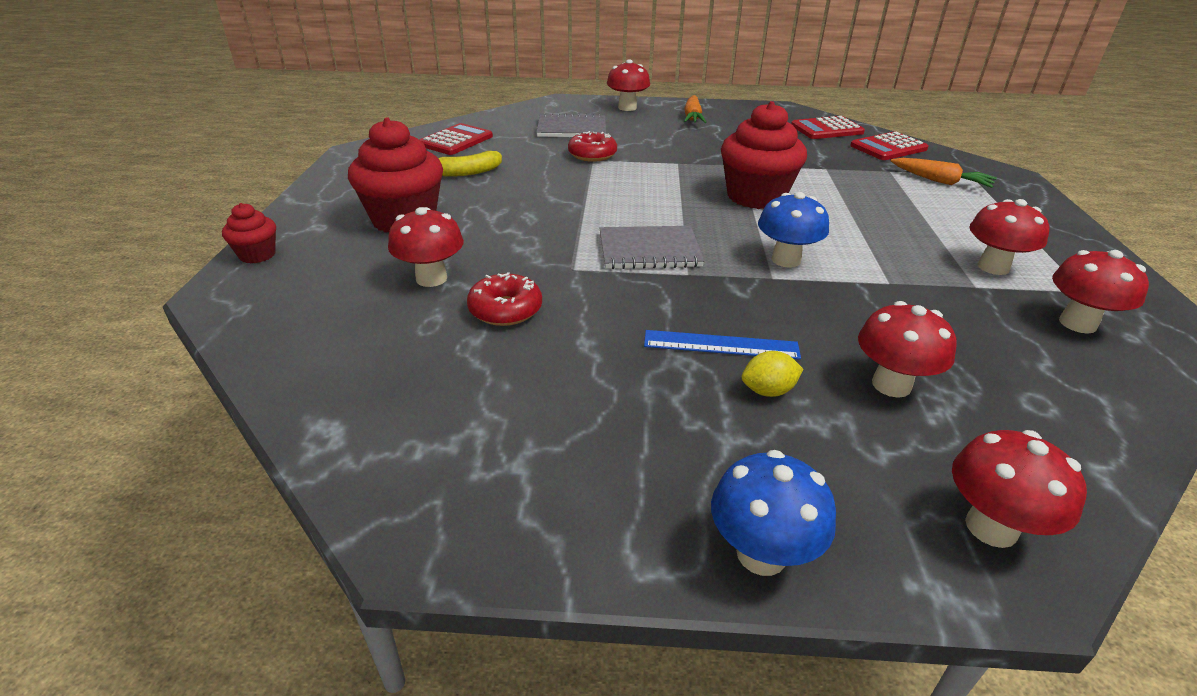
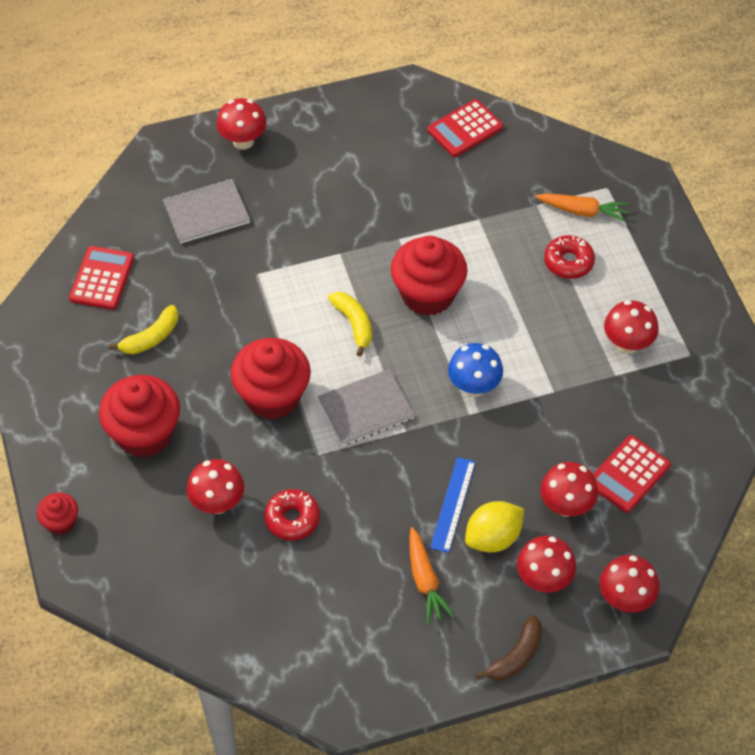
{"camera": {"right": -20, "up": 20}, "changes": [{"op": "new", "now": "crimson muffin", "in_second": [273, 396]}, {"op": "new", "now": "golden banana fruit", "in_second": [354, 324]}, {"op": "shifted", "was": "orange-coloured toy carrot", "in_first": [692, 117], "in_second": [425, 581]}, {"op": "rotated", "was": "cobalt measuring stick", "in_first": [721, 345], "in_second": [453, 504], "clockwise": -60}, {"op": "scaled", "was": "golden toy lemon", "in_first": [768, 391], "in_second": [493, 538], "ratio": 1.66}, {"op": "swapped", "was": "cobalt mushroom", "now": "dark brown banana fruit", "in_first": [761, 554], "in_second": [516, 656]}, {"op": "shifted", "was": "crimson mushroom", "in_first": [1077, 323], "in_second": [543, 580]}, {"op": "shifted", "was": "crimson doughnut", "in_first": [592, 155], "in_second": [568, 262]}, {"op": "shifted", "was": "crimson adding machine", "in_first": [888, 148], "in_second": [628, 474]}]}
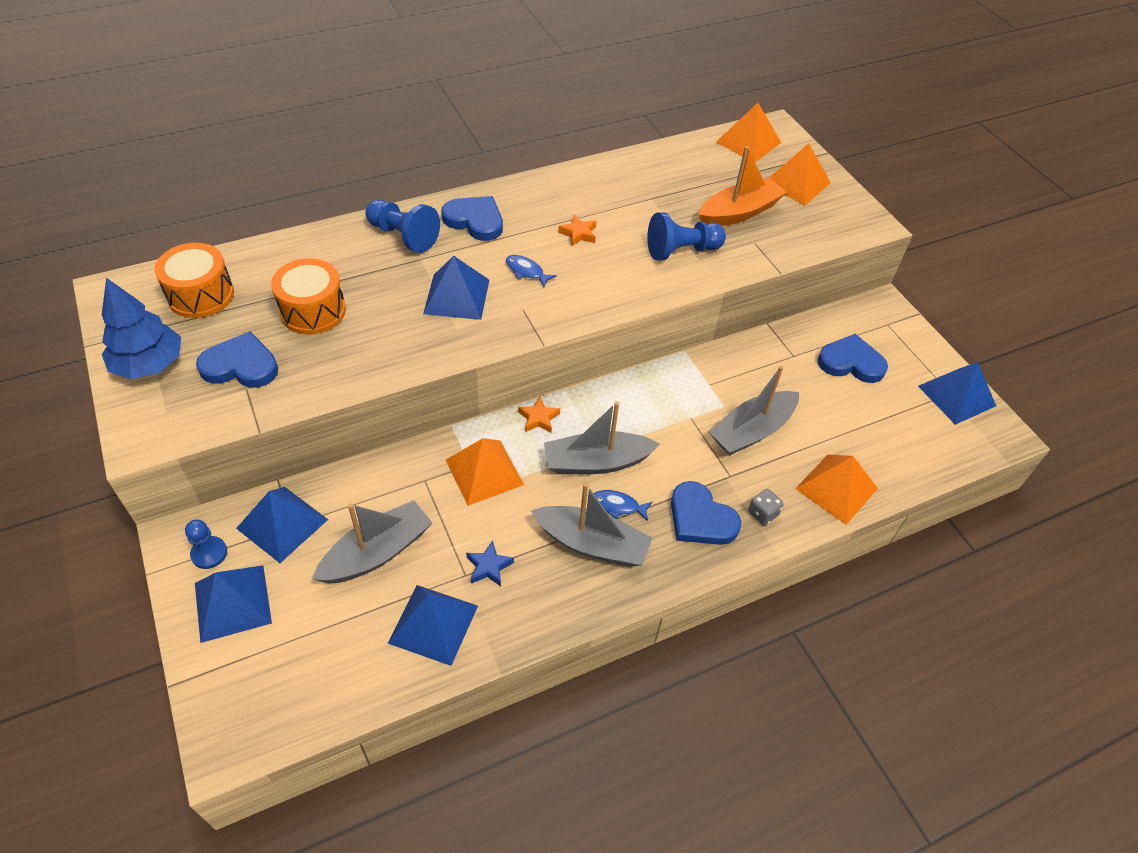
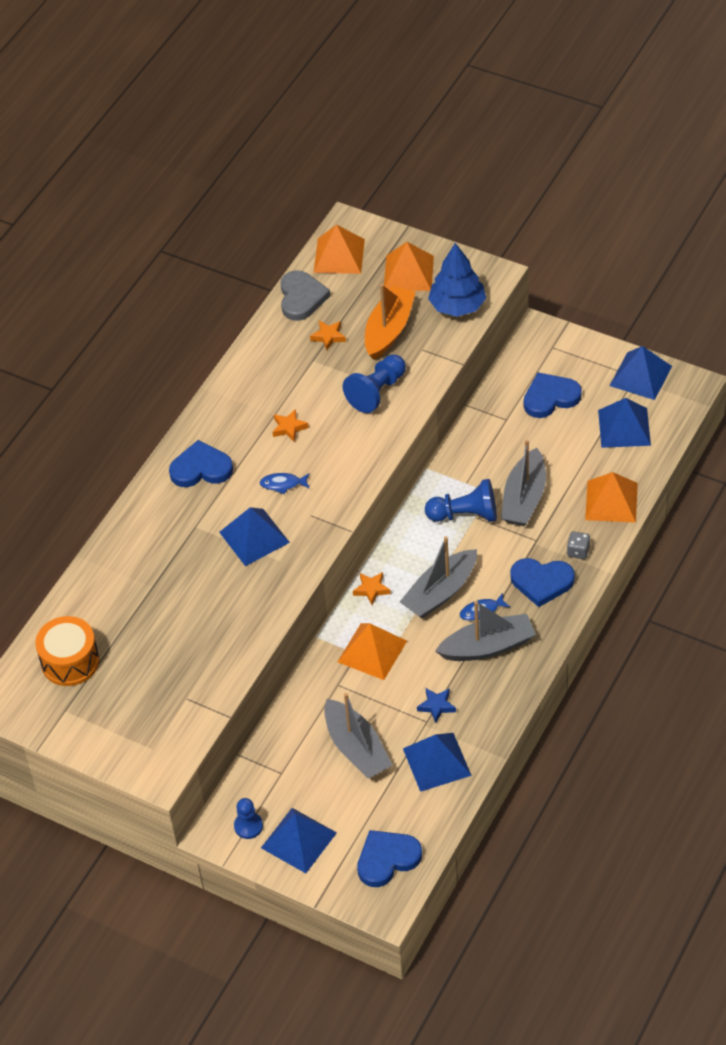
{"camera": {"right": -30, "up": 0}, "changes": [{"op": "new", "now": "grey love heart", "in_second": [301, 298]}, {"op": "new", "now": "orange-coloured star", "in_second": [328, 337]}, {"op": "rotated", "was": "grey toy boat", "in_first": [377, 552], "in_second": [356, 748], "clockwise": 135}, {"op": "shifted", "was": "cobalt love heart", "in_first": [240, 365], "in_second": [387, 859]}, {"op": "shifted", "was": "cobalt chess pawn", "in_first": [403, 236], "in_second": [465, 515]}, {"op": "shifted", "was": "cobalt toy tree", "in_first": [149, 364], "in_second": [457, 306]}, {"op": "shifted", "was": "cobalt pyramid", "in_first": [282, 524], "in_second": [624, 427]}, {"op": "gone", "was": "orange-coloured drum", "in_first": [313, 311]}]}
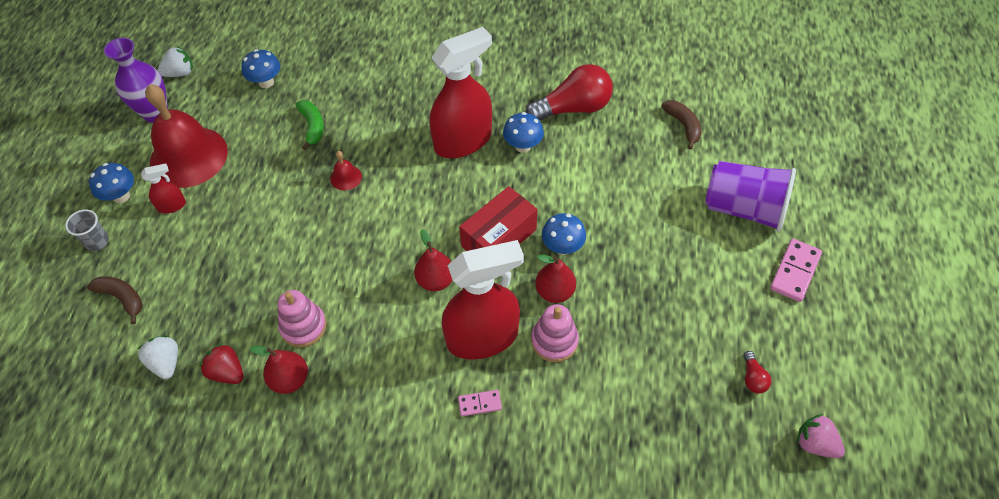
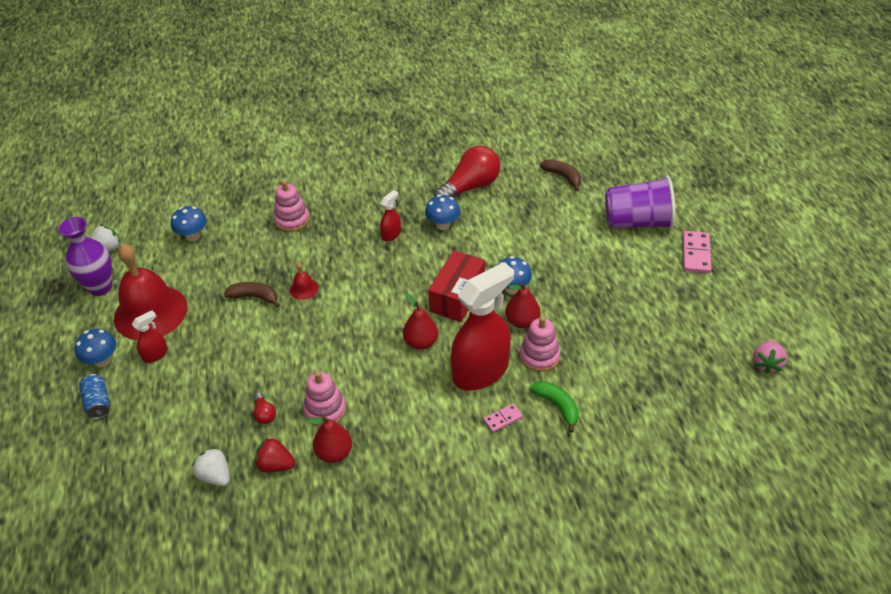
{"camera": {"right": -20, "up": -10}, "changes": [{"op": "swapped", "was": "grey beaker", "now": "cobalt can", "in_first": [97, 241], "in_second": [98, 403]}, {"op": "shifted", "was": "dark brown banana fruit", "in_first": [122, 298], "in_second": [254, 297]}, {"op": "shifted", "was": "crimson lightbulb", "in_first": [753, 378], "in_second": [264, 414]}, {"op": "new", "now": "rose-pink stacking toy", "in_second": [292, 220]}, {"op": "scaled", "was": "crimson sprayer", "in_first": [463, 141], "in_second": [391, 234], "ratio": 0.43}, {"op": "shifted", "was": "leaf-green banana fruit", "in_first": [312, 126], "in_second": [557, 406]}, {"op": "rotated", "was": "rose-pink strawberry", "in_first": [815, 443], "in_second": [766, 364], "clockwise": -90}]}
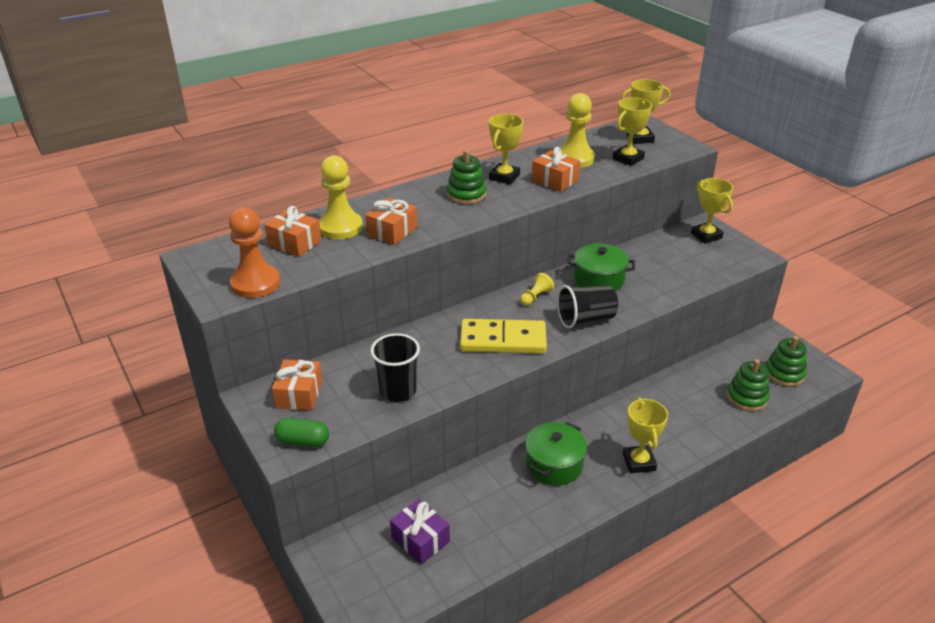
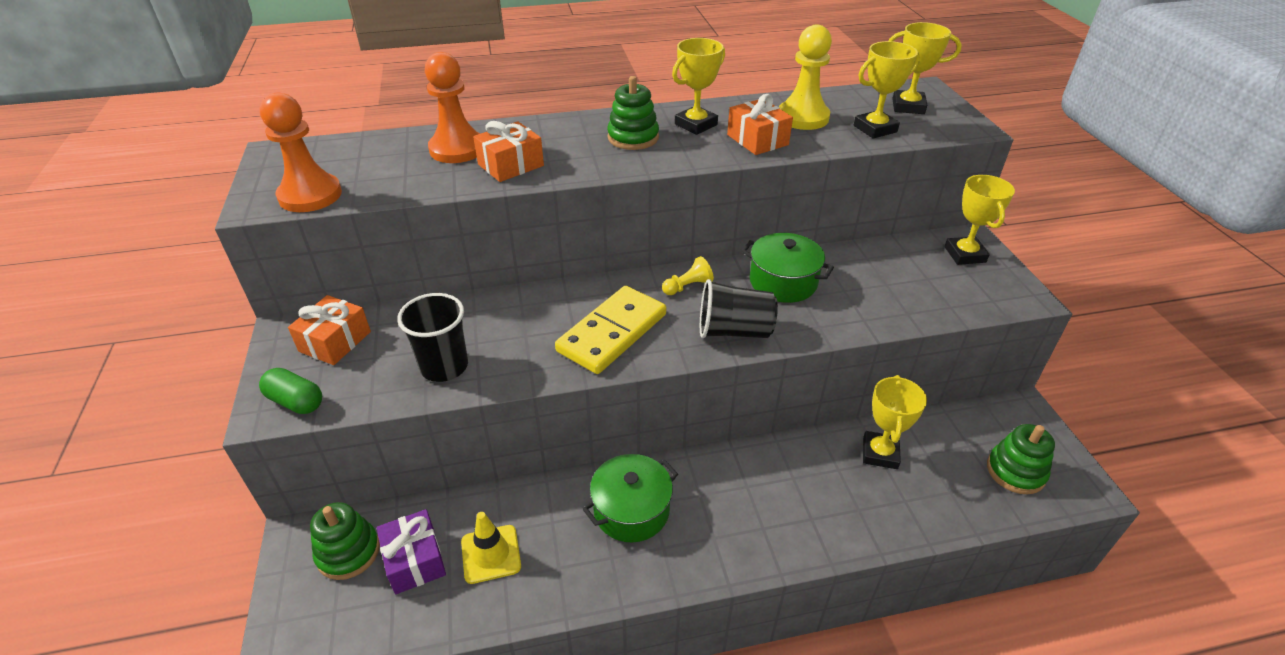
{"camera": {"right": 20, "up": 5}, "changes": [{"op": "shifted", "was": "leaf-green stacking toy", "in_first": [746, 398], "in_second": [348, 552]}, {"op": "repainted", "was": "golden chess pawn", "now": "orange-coloured chess pawn", "in_first": [340, 227], "in_second": [457, 149]}, {"op": "new", "now": "golden safety cone", "in_second": [491, 554]}, {"op": "rotated", "was": "golden domino piece", "in_first": [503, 340], "in_second": [612, 332], "clockwise": -75}, {"op": "shifted", "was": "golden award cup", "in_first": [639, 462], "in_second": [880, 453]}, {"op": "gone", "was": "orange-coloured present", "in_first": [295, 243]}]}
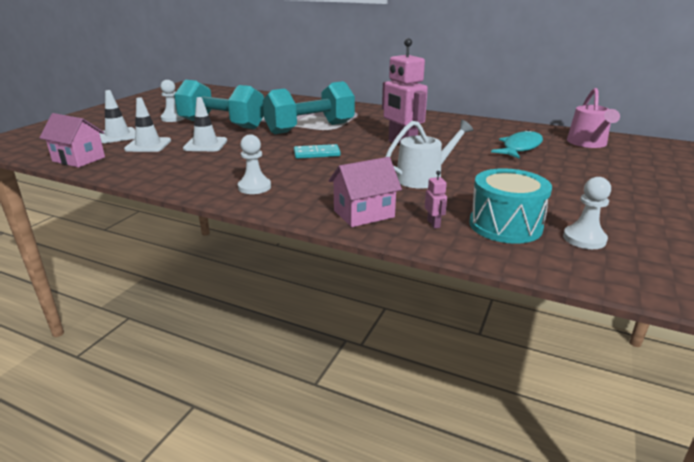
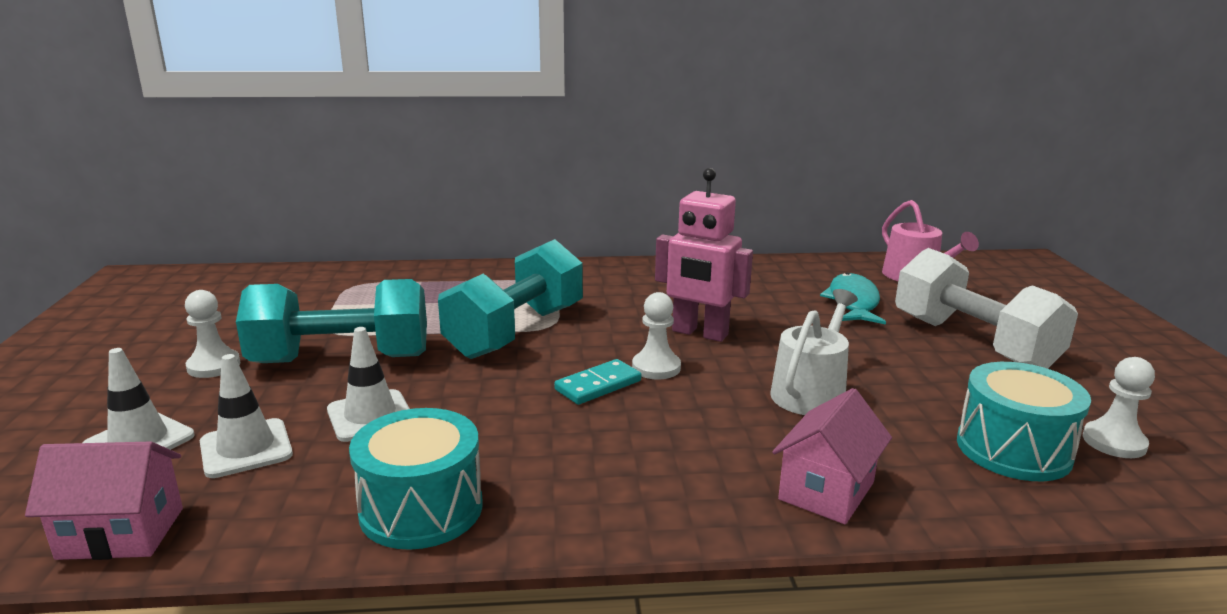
{"camera": {"right": -30, "up": -5}, "changes": [{"op": "new", "now": "turquoise drum", "in_second": [421, 509]}, {"op": "shifted", "was": "pure white chess pawn", "in_first": [254, 187], "in_second": [656, 367]}, {"op": "new", "now": "pure white hand weight", "in_second": [973, 343]}, {"op": "gone", "was": "rose-pink toy robot", "in_first": [433, 224]}]}
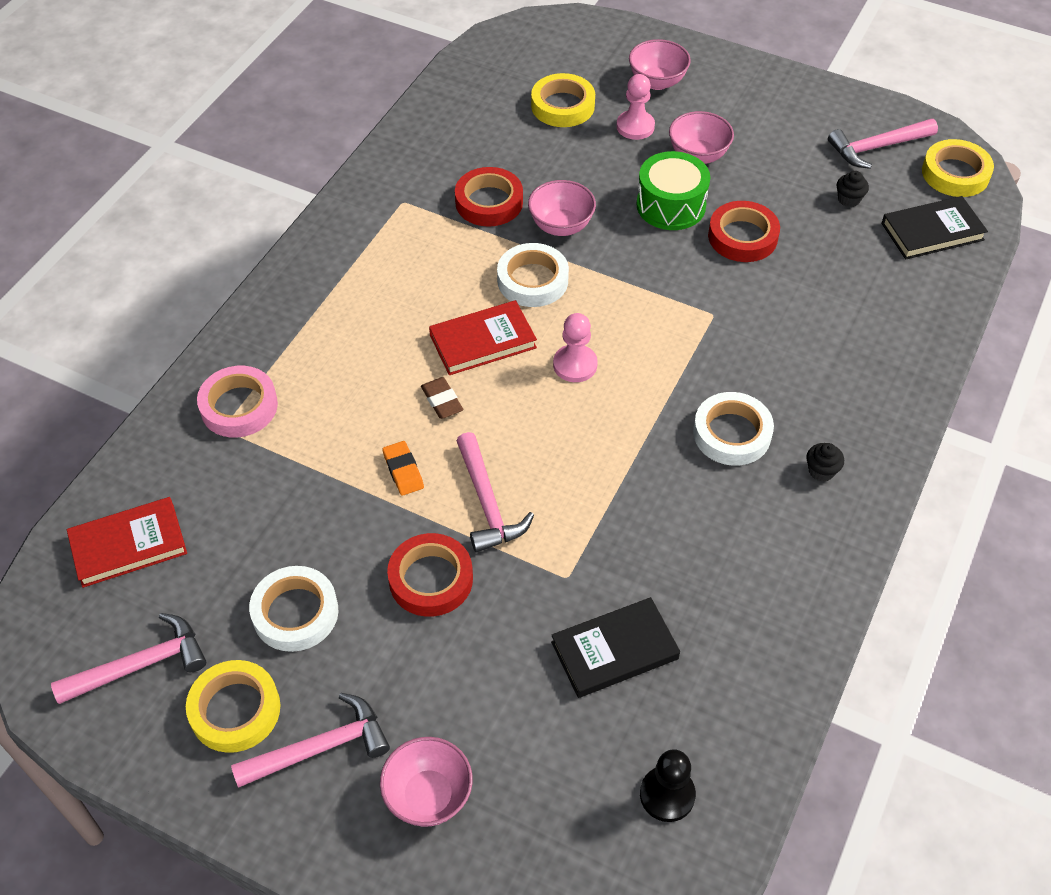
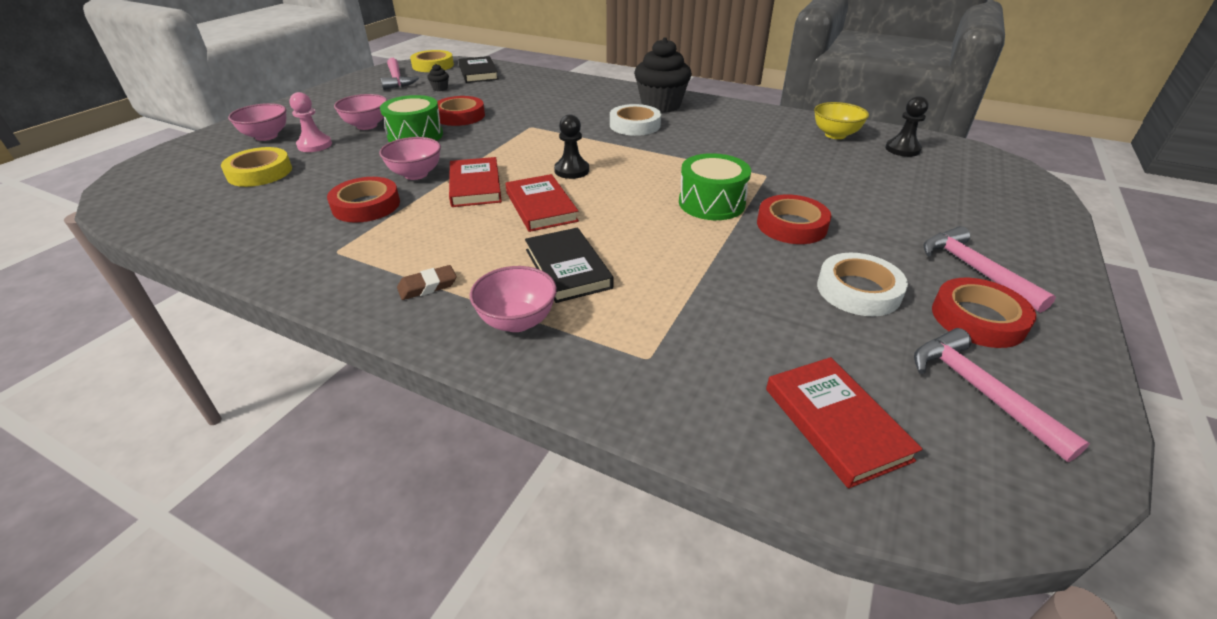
{"camera": {"right": -90, "up": -15}, "changes": [{"op": "shifted", "was": "dark brown pencil eraser", "in_first": [442, 400], "in_second": [427, 286]}, {"op": "swapped", "was": "pure white tape", "now": "crimson book", "in_first": [532, 280], "in_second": [475, 186]}, {"op": "shifted", "was": "rose-pink deep dish", "in_first": [428, 796], "in_second": [517, 321]}, {"op": "shifted", "was": "jet-black book", "in_first": [614, 650], "in_second": [567, 268]}, {"op": "repainted", "was": "rose-pink chess pawn", "now": "jet-black chess pawn", "in_first": [575, 365], "in_second": [572, 170]}, {"op": "scaled", "was": "jet-black muffin", "in_first": [821, 471], "in_second": [661, 105], "ratio": 2.49}, {"op": "swapped", "was": "rose-pink hammer", "now": "leaf-green drum", "in_first": [487, 503], "in_second": [711, 203]}, {"op": "new", "now": "golden deep dish", "in_second": [835, 135]}, {"op": "repainted", "was": "golden tape", "now": "crimson tape", "in_first": [235, 710], "in_second": [978, 318]}, {"op": "gone", "was": "rose-pink tape", "in_first": [239, 406]}, {"op": "gone", "was": "orange-coloured pencil eraser", "in_first": [403, 471]}]}
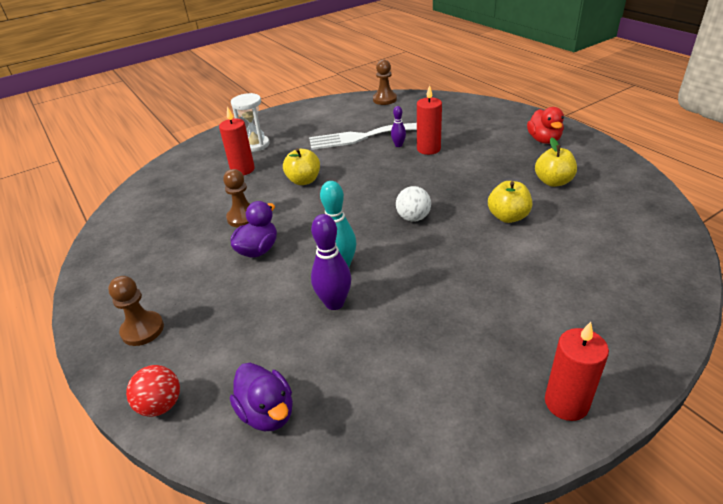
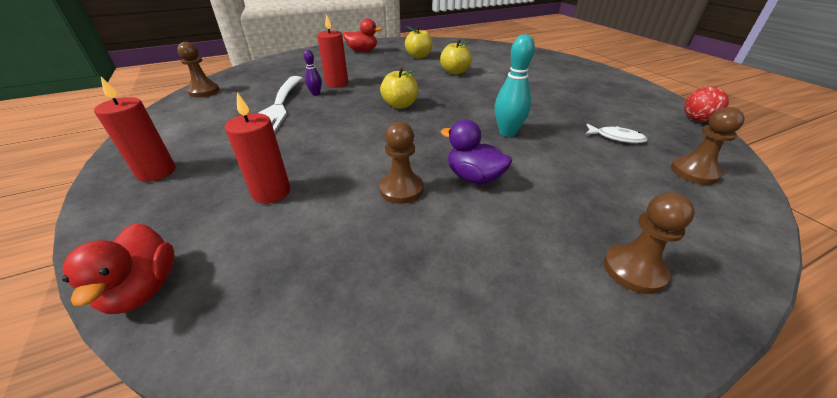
{"camera": {"right": -85, "up": 0}, "changes": [{"op": "new", "now": "crimson rubber duck", "in_second": [143, 289]}, {"op": "shifted", "was": "crimson pillar candle", "in_first": [566, 403], "in_second": [156, 172]}, {"op": "shifted", "was": "golden toy apple", "in_first": [304, 181], "in_second": [400, 105]}, {"op": "new", "now": "pure white fish", "in_second": [616, 138]}, {"op": "swapped", "was": "purple rubber duck", "now": "dark brown chess pawn", "in_first": [267, 412], "in_second": [694, 172]}, {"op": "shifted", "was": "crimson play ball", "in_first": [161, 405], "in_second": [697, 120]}, {"op": "gone", "was": "pure white sand timer", "in_first": [255, 145]}, {"op": "gone", "was": "purple bowling pin", "in_first": [334, 303]}, {"op": "gone", "was": "pure white play ball", "in_first": [413, 218]}]}
